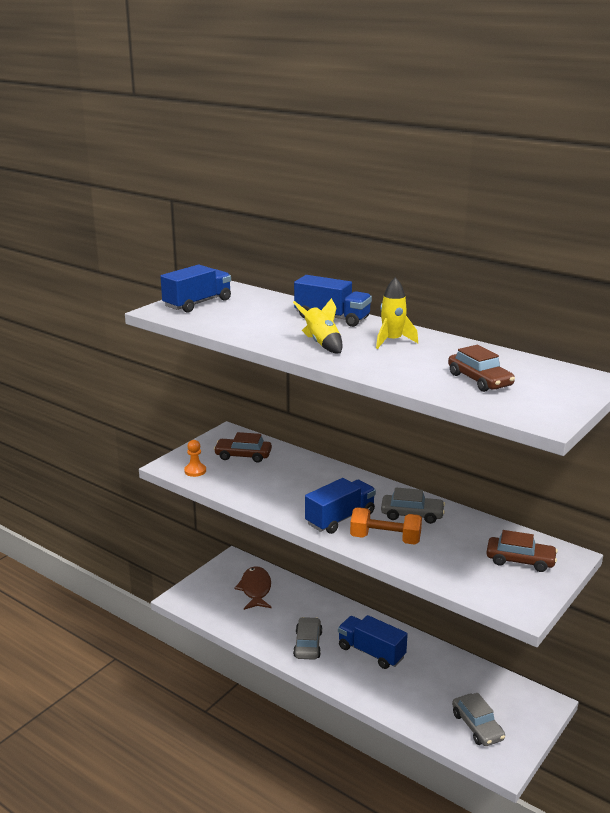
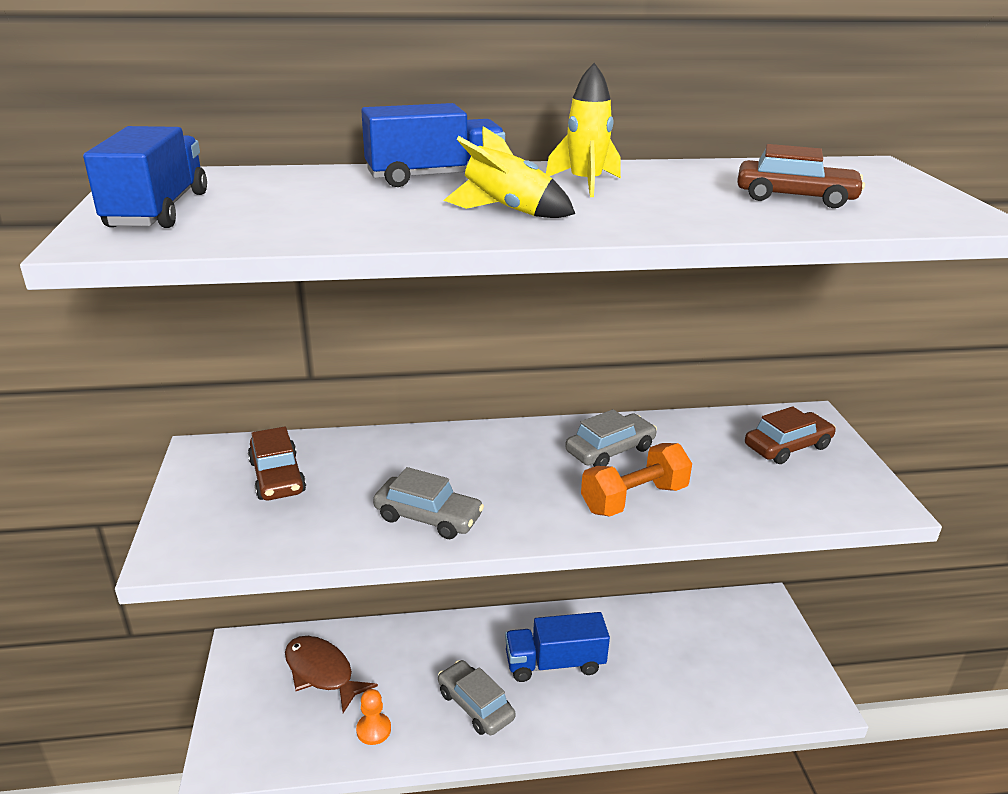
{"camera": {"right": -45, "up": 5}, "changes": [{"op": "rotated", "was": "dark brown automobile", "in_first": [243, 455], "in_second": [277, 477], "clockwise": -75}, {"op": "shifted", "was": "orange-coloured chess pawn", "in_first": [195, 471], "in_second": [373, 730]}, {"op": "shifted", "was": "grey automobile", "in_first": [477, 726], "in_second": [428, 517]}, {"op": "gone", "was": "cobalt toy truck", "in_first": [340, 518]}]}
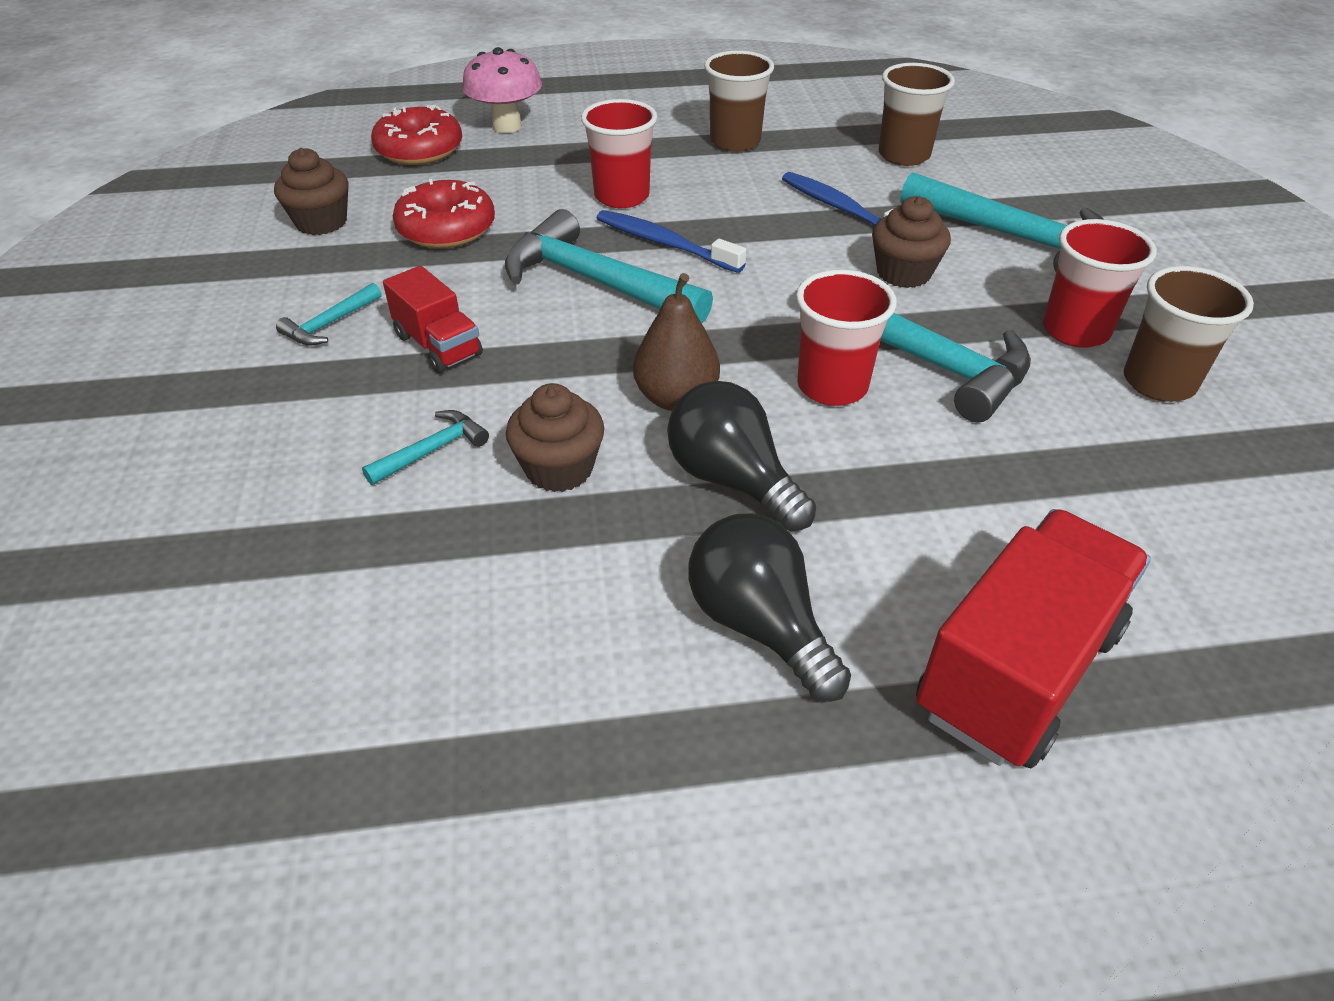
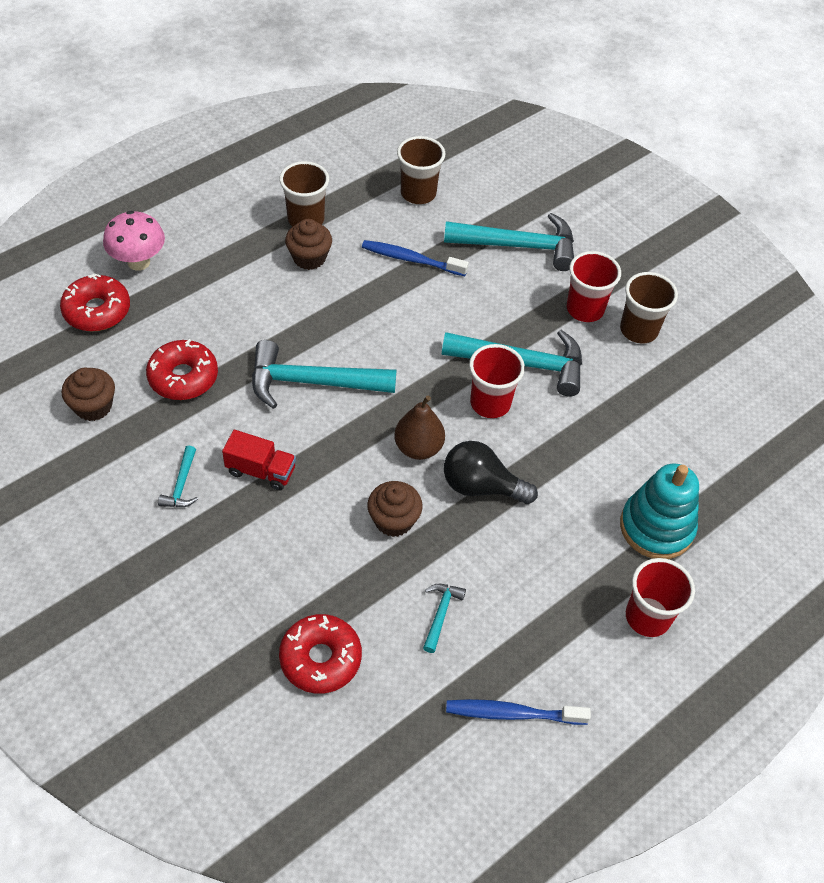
{"camera": {"right": -35, "up": 10}, "changes": [{"op": "new", "now": "crimson doughnut", "in_second": [320, 658]}, {"op": "shifted", "was": "dark brown muffin", "in_first": [903, 273], "in_second": [309, 258]}, {"op": "shifted", "was": "turquoise hammer", "in_first": [432, 450], "in_second": [440, 614]}, {"op": "shifted", "was": "cobalt dental brush", "in_first": [664, 243], "in_second": [512, 713]}, {"op": "swapped", "was": "crimson toy truck", "now": "turquoise stacking toy", "in_first": [1017, 670], "in_second": [656, 527]}, {"op": "shifted", "was": "crimson beaker", "in_first": [622, 196], "in_second": [647, 617]}, {"op": "gone", "was": "jet-black lightbulb", "in_first": [760, 625]}]}
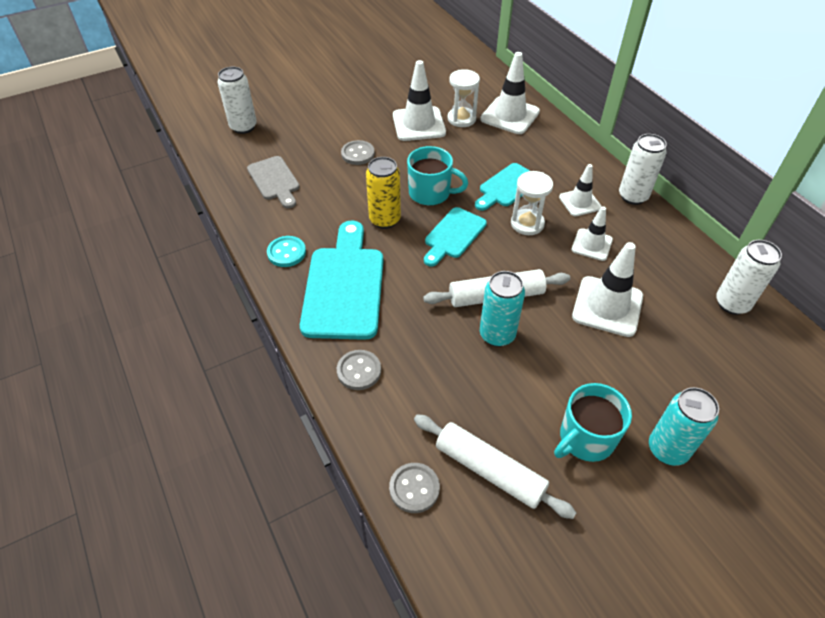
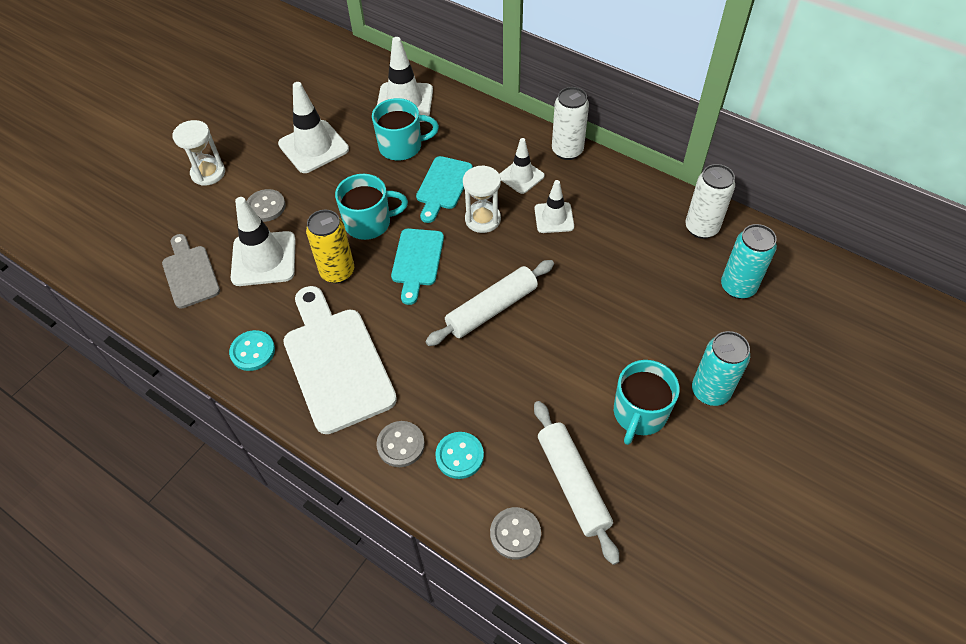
{"camera": {"right": -25, "up": 5}, "changes": [{"op": "rotated", "was": "grey chopping board", "in_first": [275, 180], "in_second": [190, 273], "clockwise": -150}, {"op": "shifted", "was": "pure white sand timer", "in_first": [461, 119], "in_second": [208, 173]}, {"op": "shifted", "was": "pure white safety cone", "in_first": [607, 306], "in_second": [264, 259]}, {"op": "repainted", "was": "turquoise chopping board", "now": "pure white chopping board", "in_first": [344, 286], "in_second": [336, 363]}, {"op": "new", "now": "turquoise coffee mug", "in_second": [402, 146]}, {"op": "new", "now": "turquoise button", "in_second": [459, 456]}, {"op": "rotated", "was": "pure white rolling pin", "in_first": [489, 470], "in_second": [572, 484], "clockwise": 60}, {"op": "shifted", "was": "turquoise can", "in_first": [497, 335], "in_second": [738, 287]}, {"op": "gone", "was": "pure white can", "in_first": [243, 127]}]}
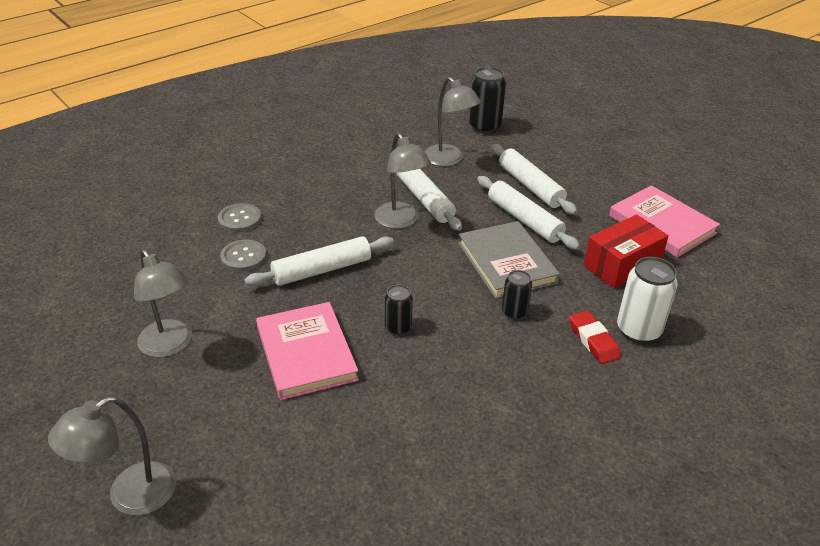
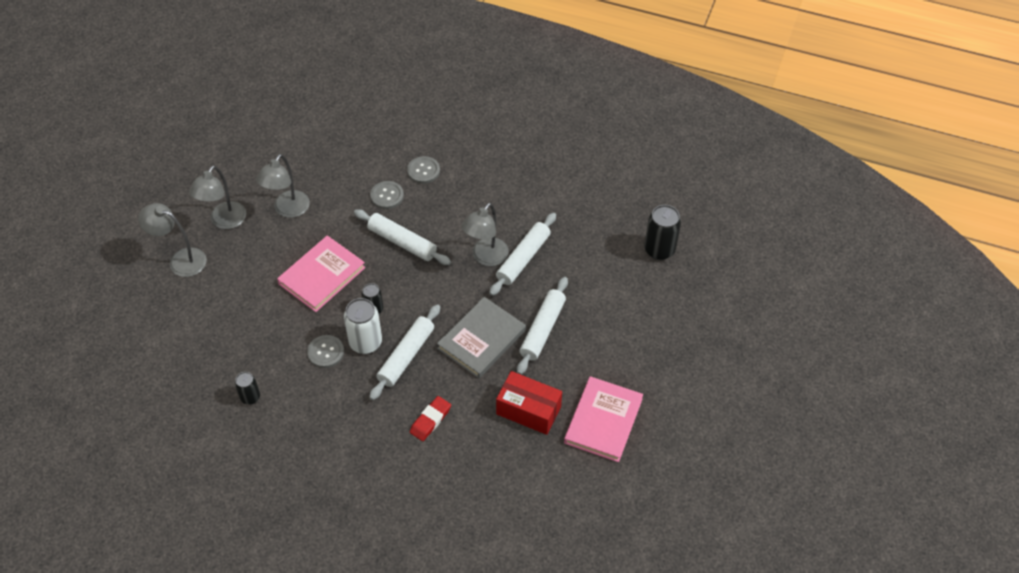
{"camera": {"right": 60, "up": 15}, "changes": [{"op": "shifted", "was": "grey desk lamp", "in_first": [449, 160], "in_second": [224, 221]}, {"op": "shifted", "was": "jet-black can", "in_first": [514, 312], "in_second": [250, 397]}, {"op": "new", "now": "grey button", "in_second": [325, 352]}, {"op": "shifted", "was": "pure white can", "in_first": [638, 331], "in_second": [365, 343]}, {"op": "shifted", "was": "pure white rolling pin", "in_first": [530, 186], "in_second": [406, 356]}]}
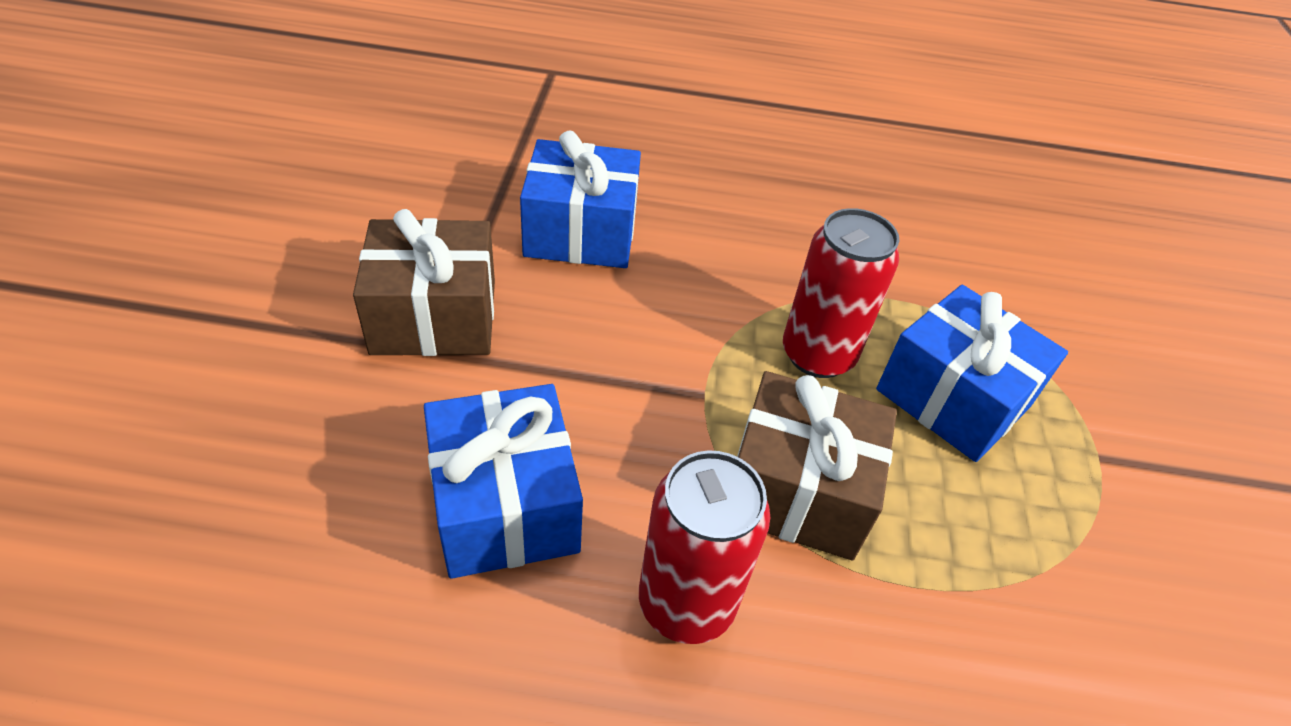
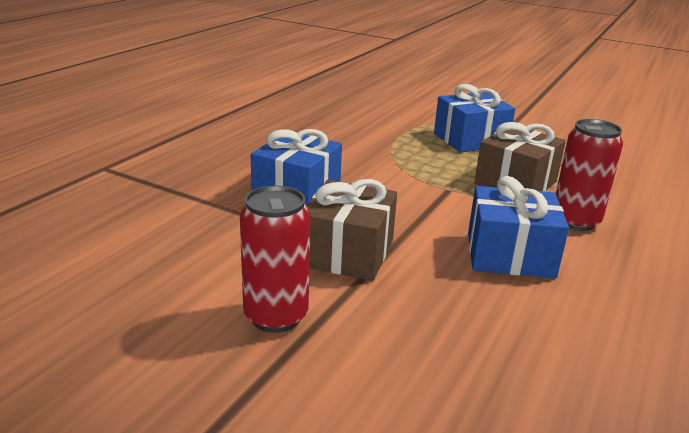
{"camera": {"right": -65, "up": -20}, "changes": [{"op": "shifted", "was": "crimson can", "in_first": [817, 355], "in_second": [276, 316]}]}
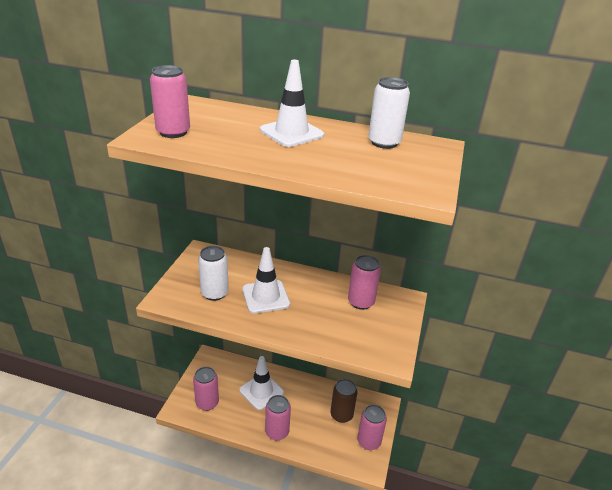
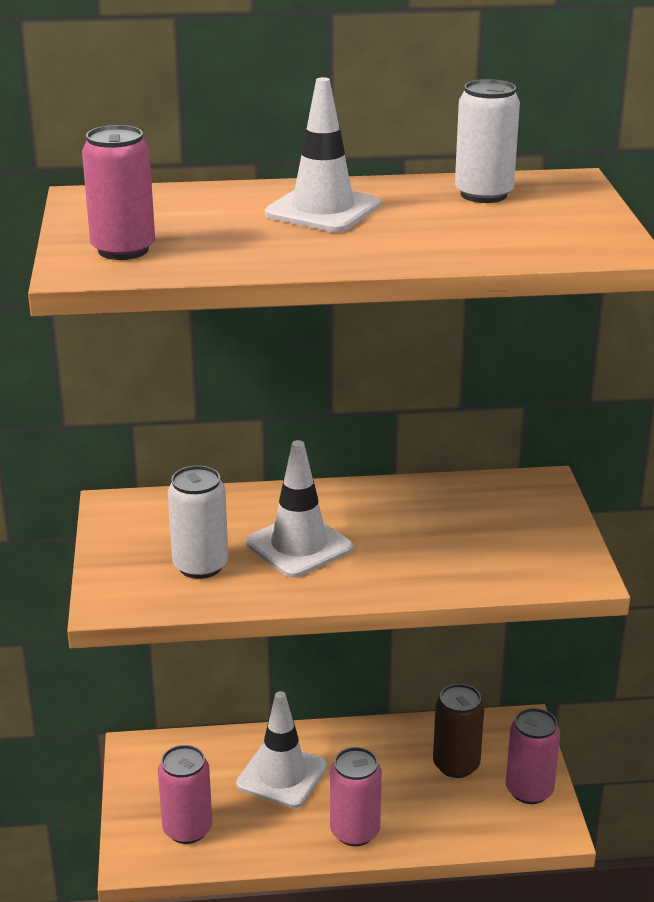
{"camera": {"right": -20, "up": -5}, "changes": [{"op": "gone", "was": "rose-pink can", "in_first": [361, 302]}]}
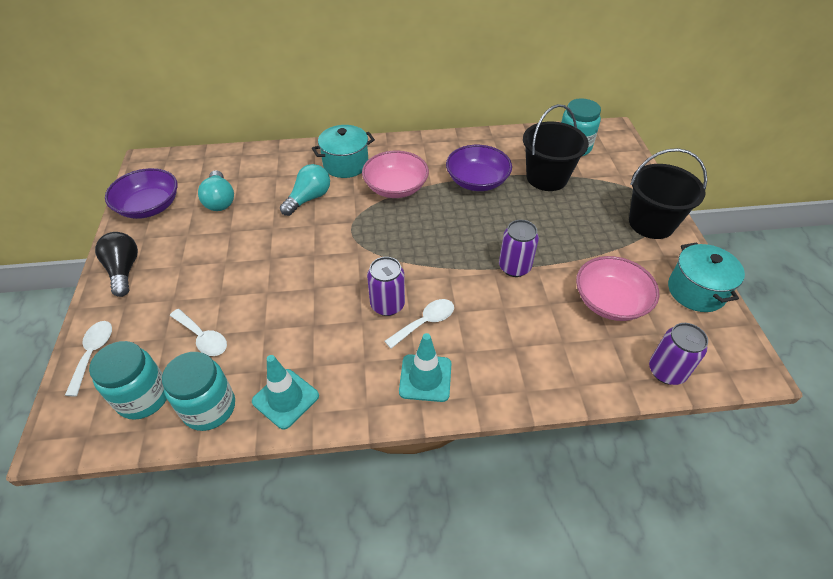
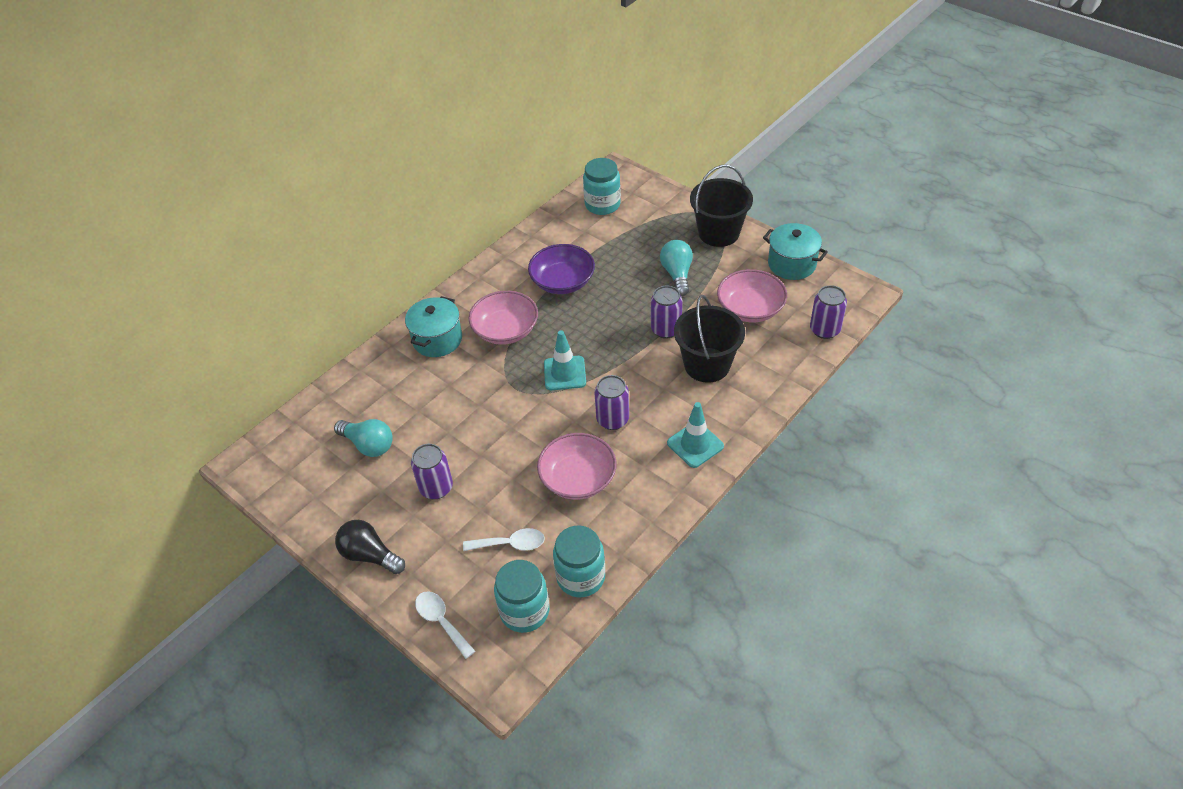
{"camera": {"right": -40, "up": 0}, "changes": [{"op": "new", "now": "purple can", "in_second": [436, 488]}, {"op": "new", "now": "rose-pink deep dish", "in_second": [578, 478]}, {"op": "shifted", "was": "turquoise safety cone", "in_first": [285, 398], "in_second": [565, 373]}, {"op": "shifted", "was": "turquoise lightbulb", "in_first": [309, 198], "in_second": [677, 274]}, {"op": "shifted", "was": "jet-black bucket", "in_first": [547, 178], "in_second": [707, 365]}, {"op": "gone", "was": "purple deep dish", "in_first": [149, 206]}, {"op": "gone", "was": "pure white teaspoon", "in_first": [425, 322]}]}
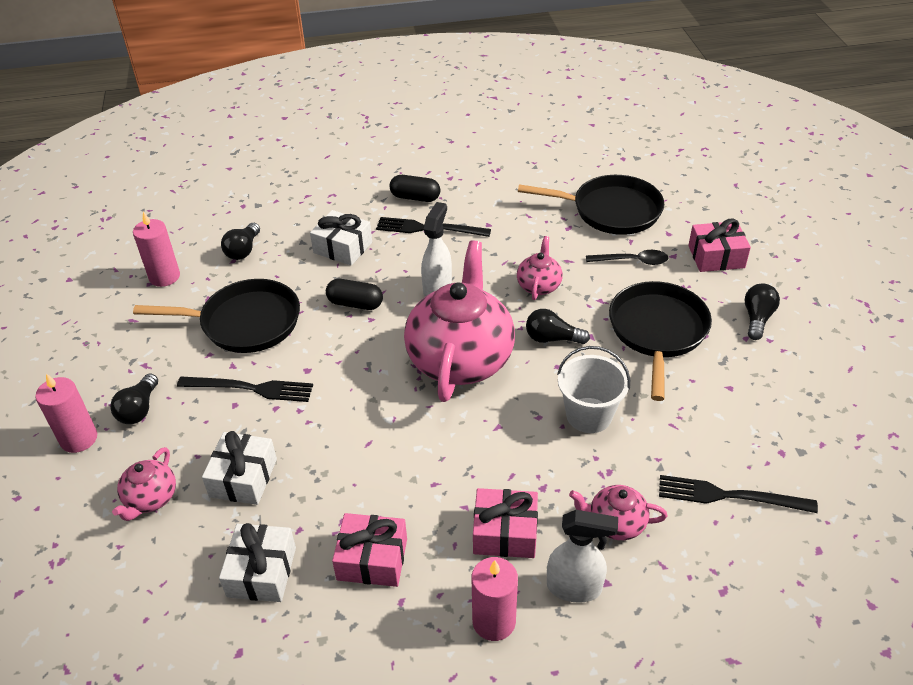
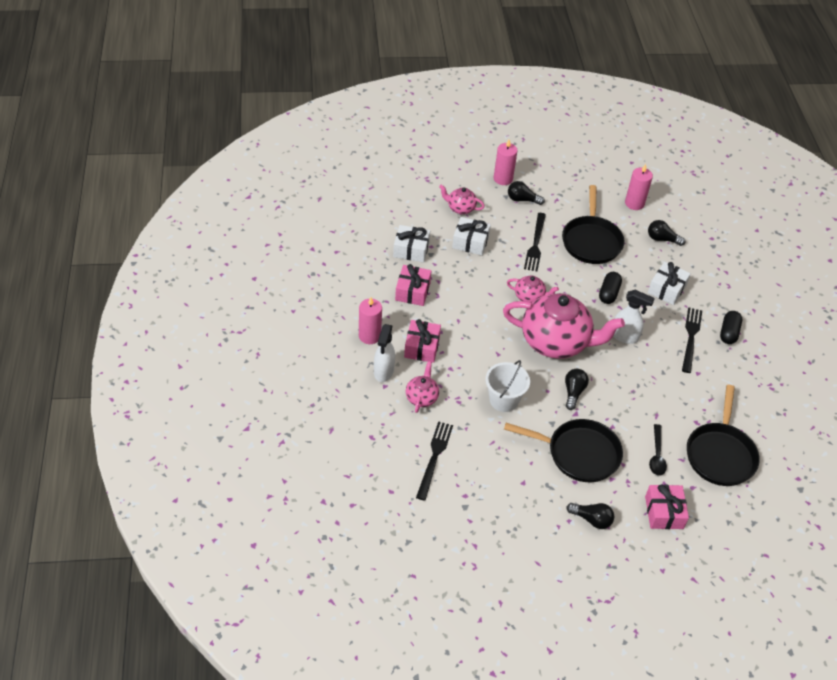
{"camera": {"right": 90, "up": 5}, "changes": [{"op": "shifted", "was": "rose-pink teapot", "in_first": [539, 285], "in_second": [530, 297]}]}
